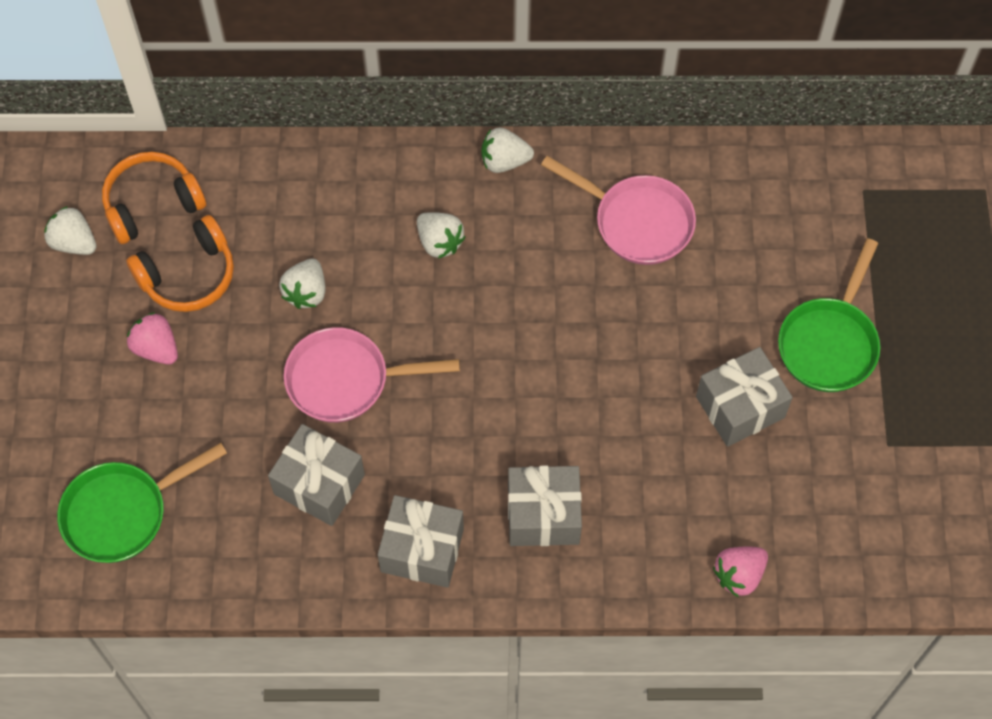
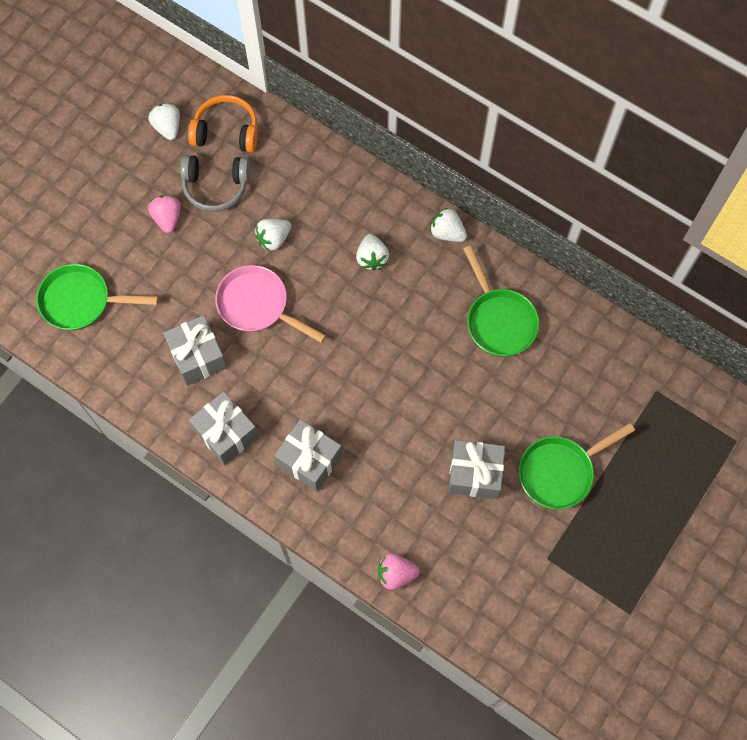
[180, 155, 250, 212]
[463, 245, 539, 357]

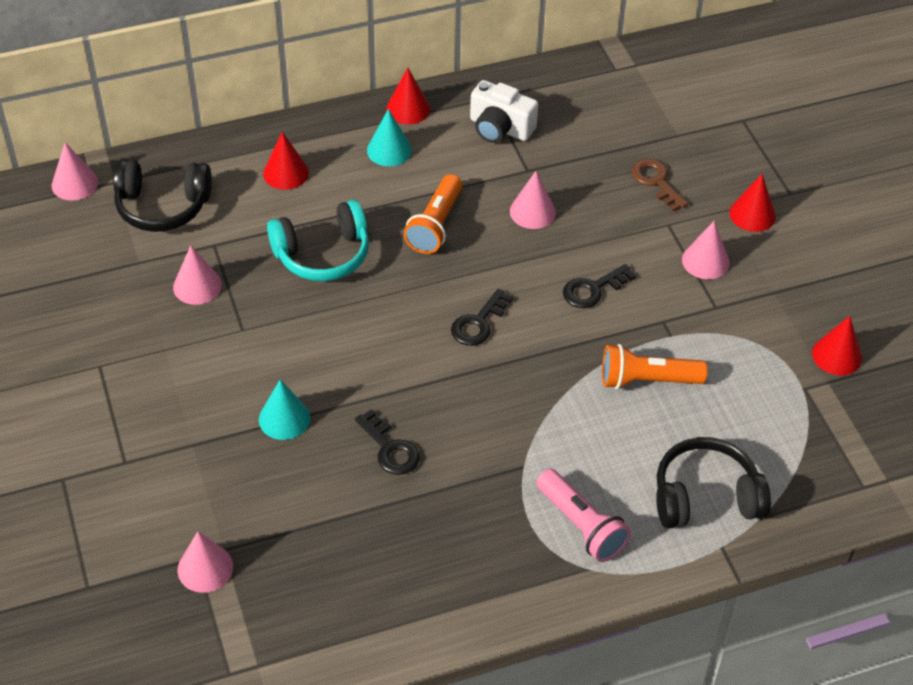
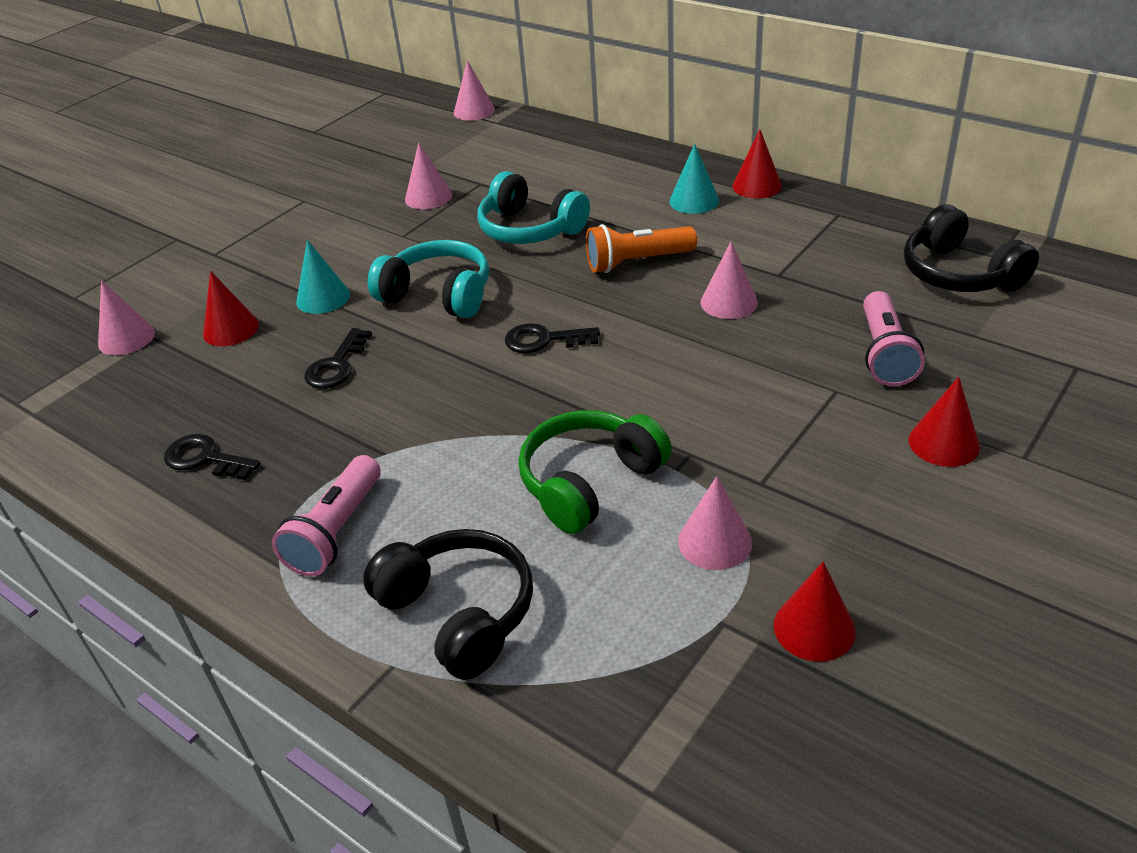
[164, 434, 260, 480]
[203, 271, 259, 346]
[368, 240, 489, 318]
[518, 410, 672, 534]
[678, 476, 752, 570]
[863, 291, 925, 386]
[904, 205, 1039, 292]
[470, 80, 538, 143] (first image)

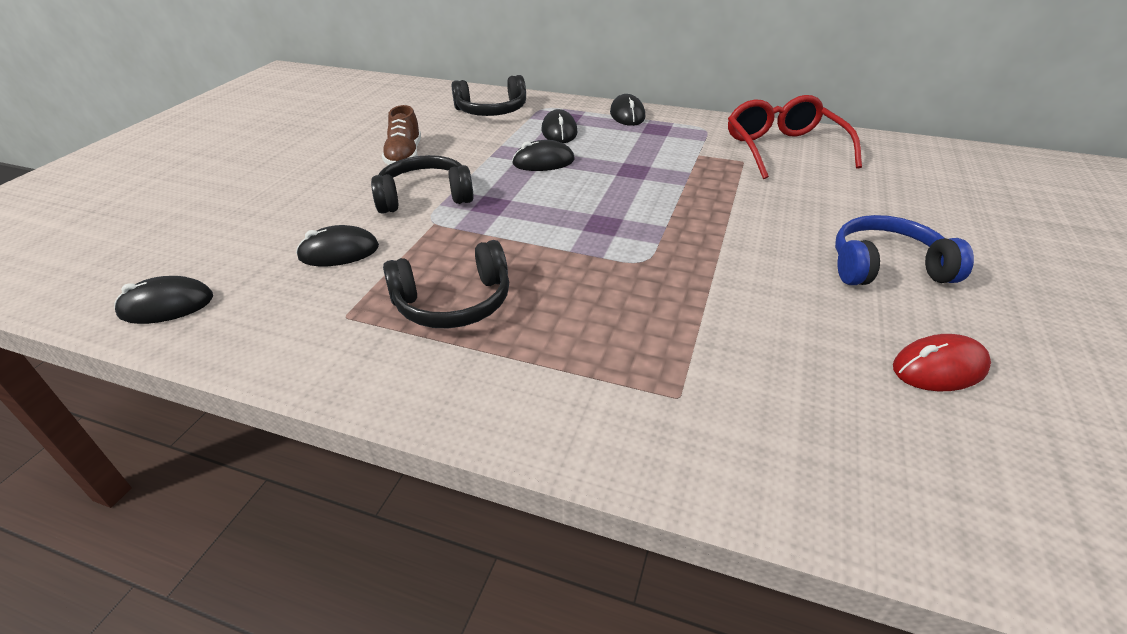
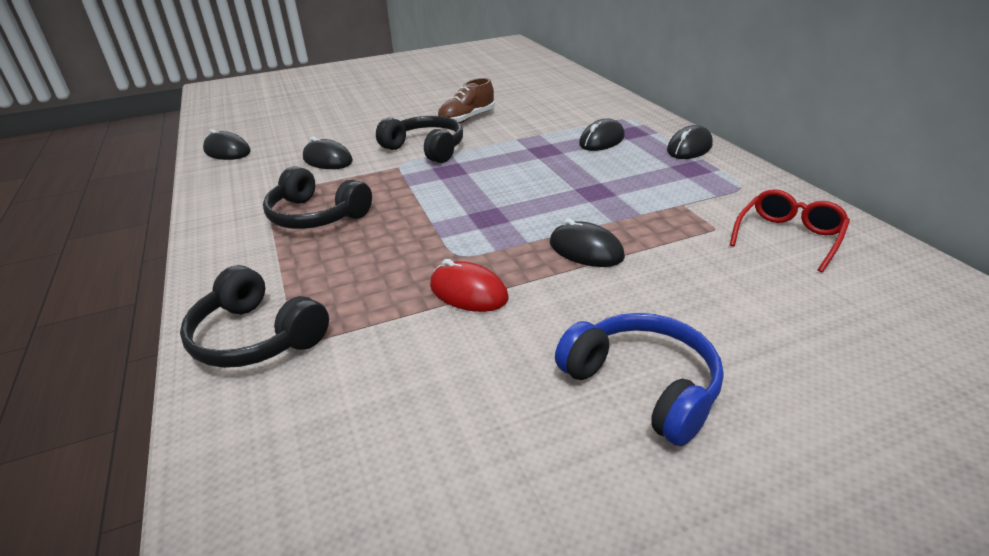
[180, 265, 329, 368]
[430, 259, 509, 312]
[550, 219, 625, 267]
[730, 189, 850, 273]

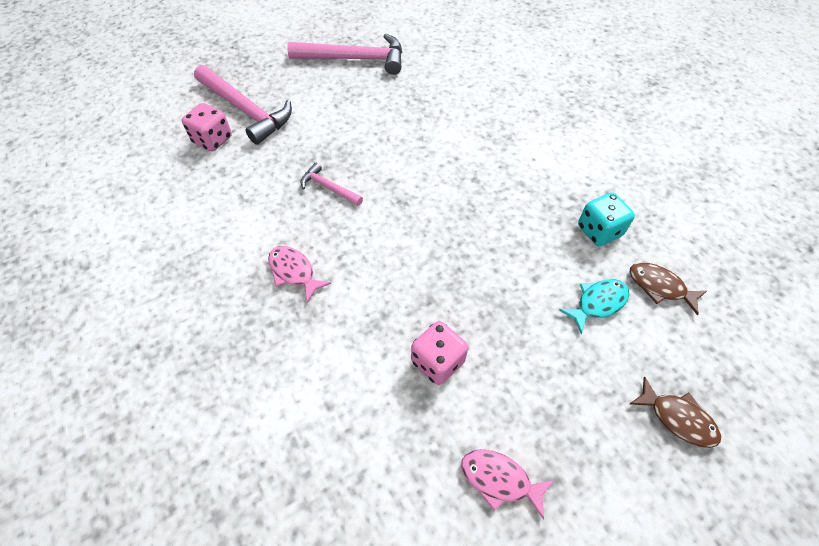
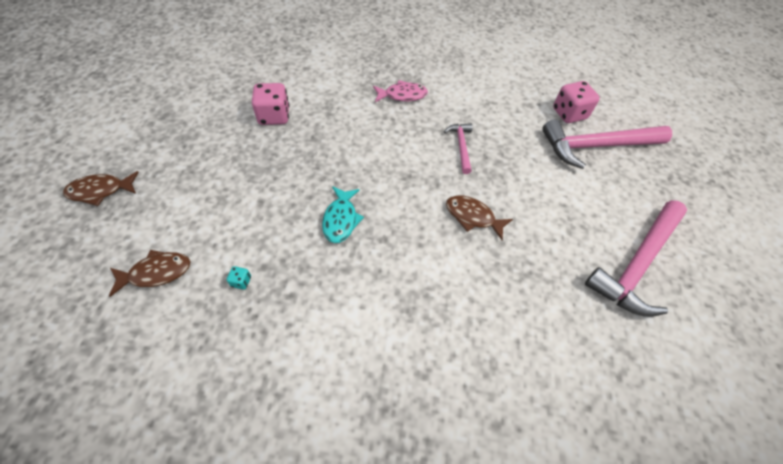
[227, 266, 251, 290]
[322, 186, 364, 243]
[444, 123, 472, 174]
[446, 195, 513, 240]
[461, 449, 554, 520] (first image)

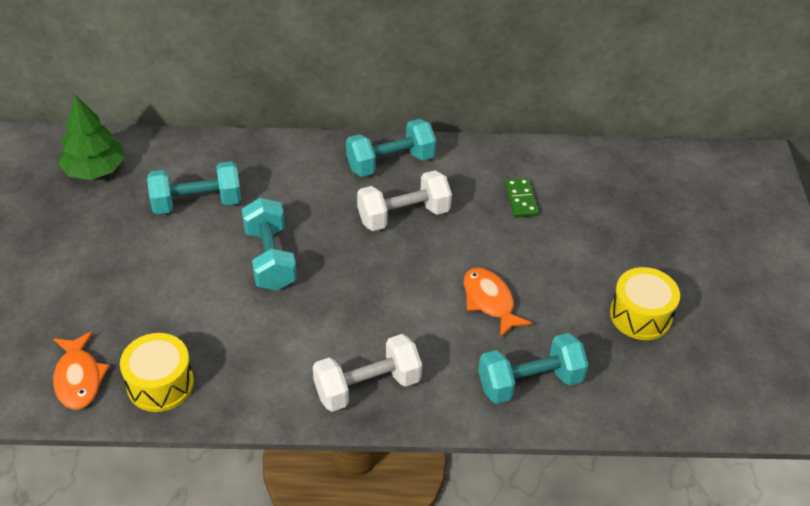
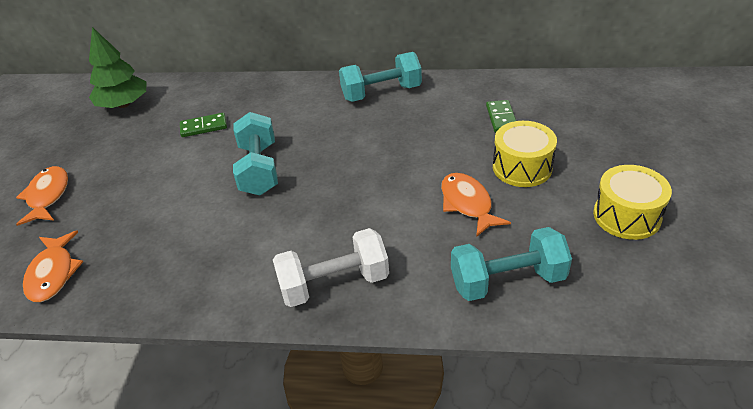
[16, 166, 68, 226]
[180, 113, 227, 137]
[493, 121, 557, 187]
[357, 170, 452, 231] (first image)

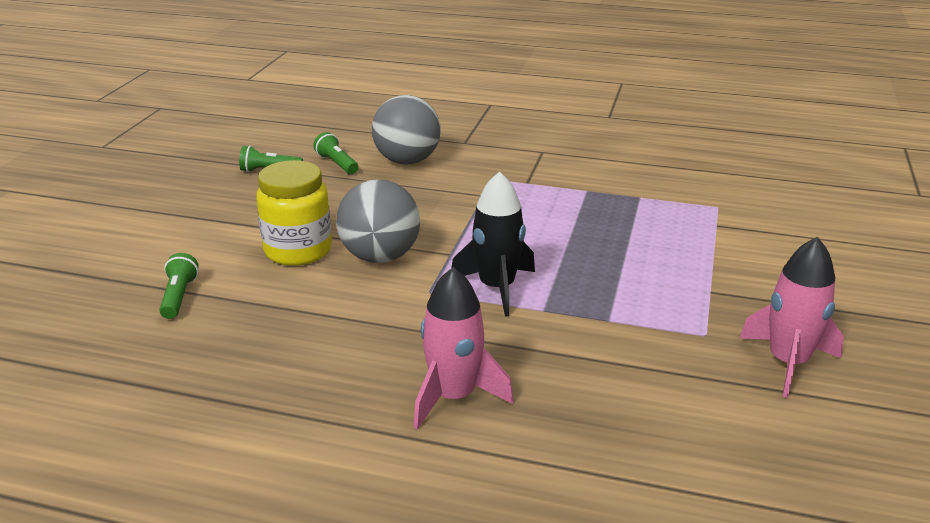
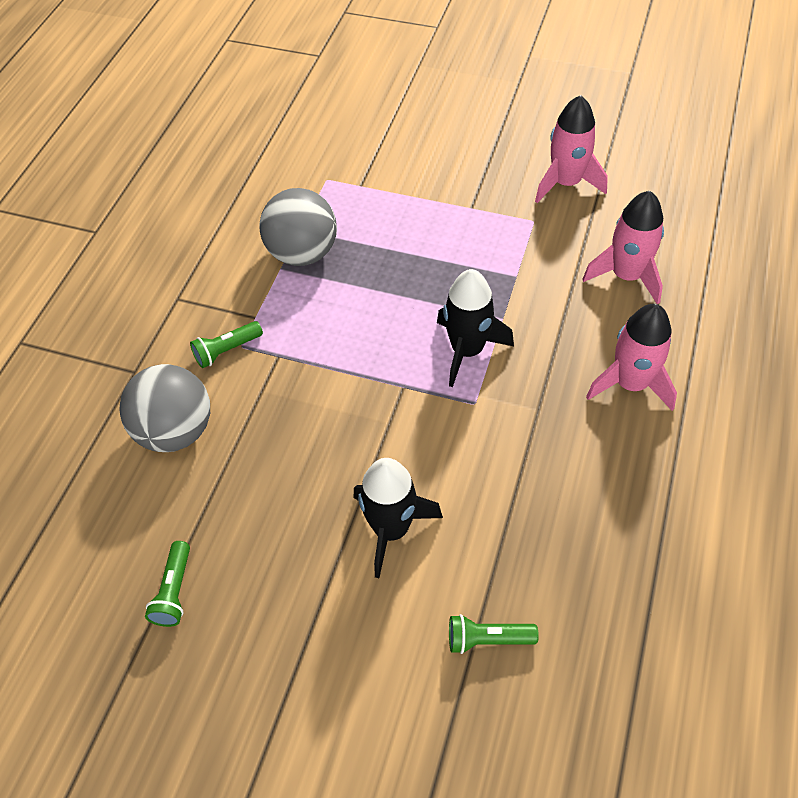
[190, 321, 263, 368]
[259, 188, 337, 266]
[353, 458, 443, 578]
[582, 191, 664, 304]

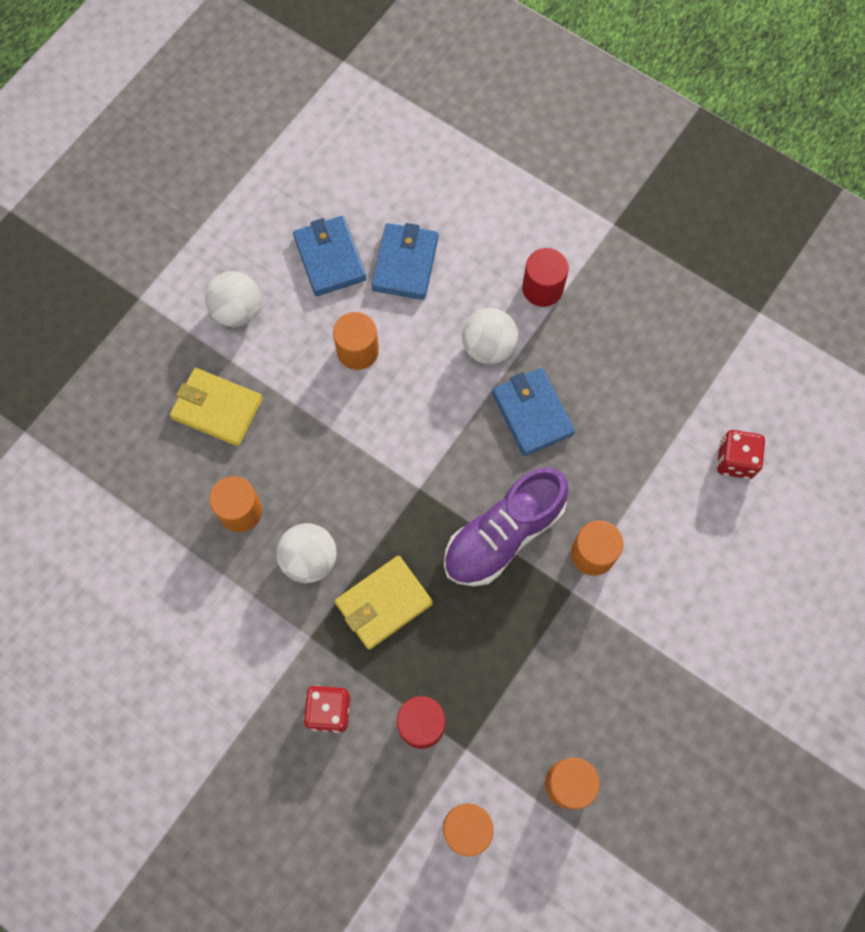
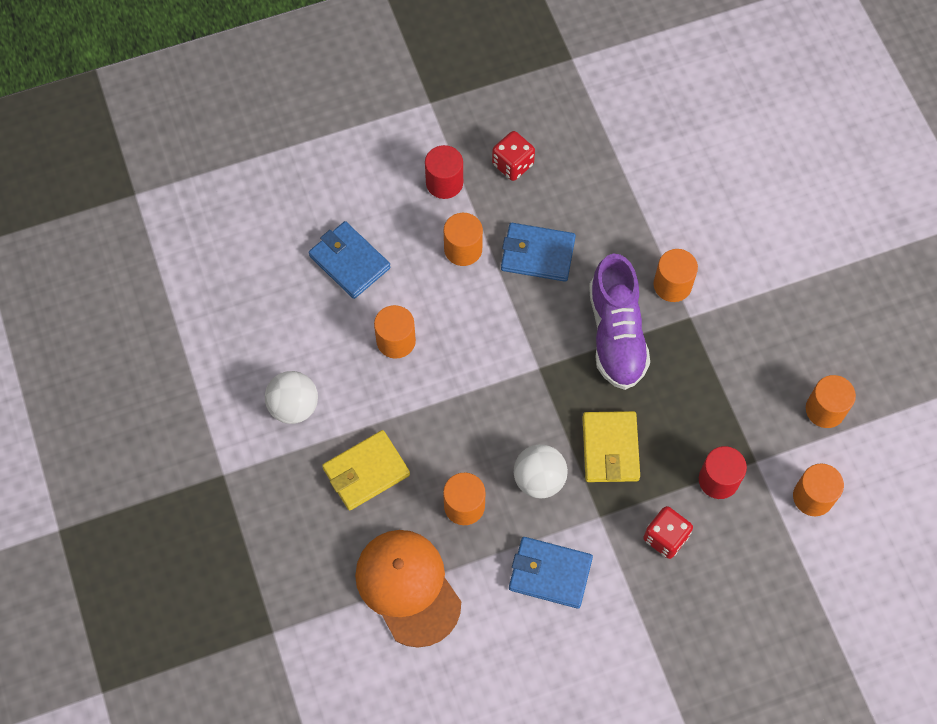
[355, 530, 461, 648]
[444, 213, 483, 266]
[492, 131, 535, 181]
[509, 537, 593, 609]

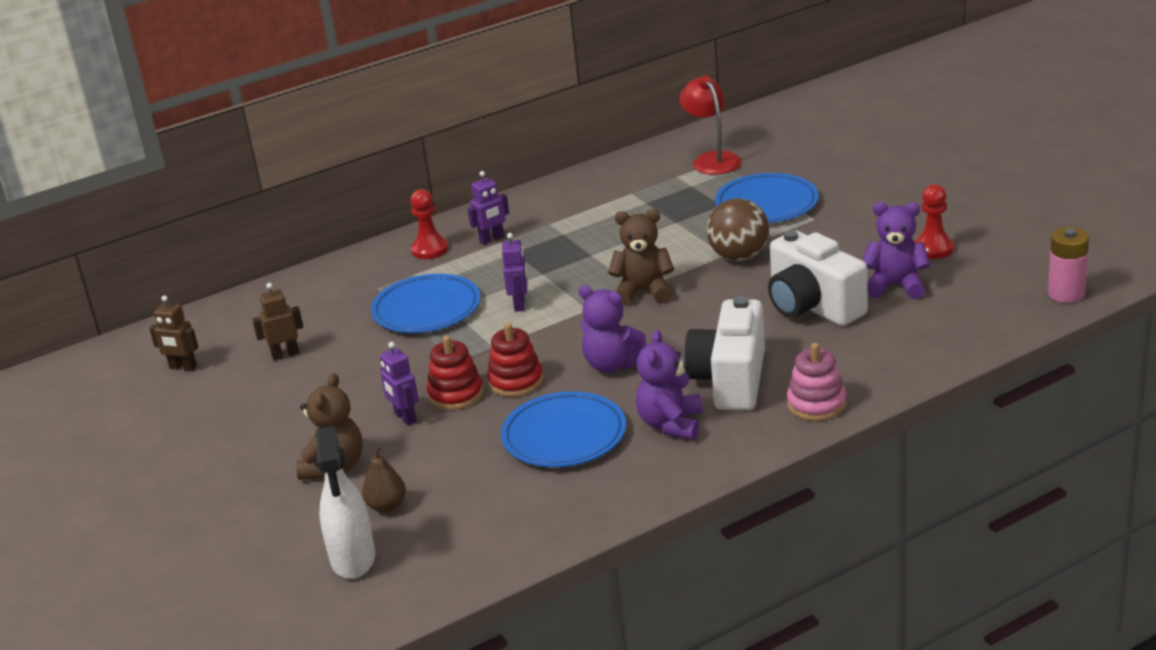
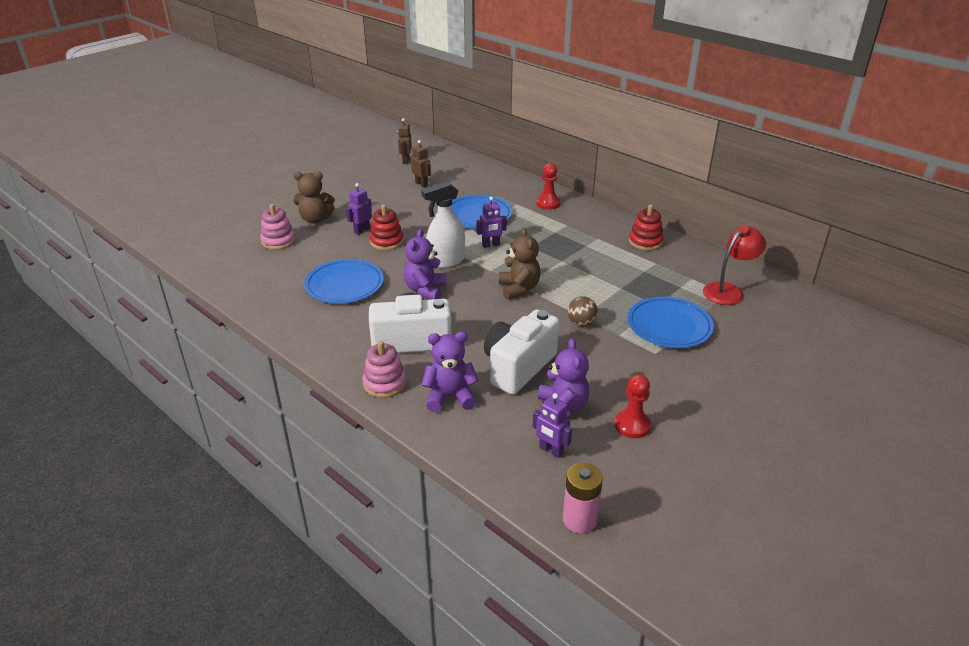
[260, 204, 296, 250]
[421, 182, 465, 268]
[422, 332, 479, 412]
[533, 393, 572, 458]
[568, 296, 598, 326]
[629, 205, 664, 250]

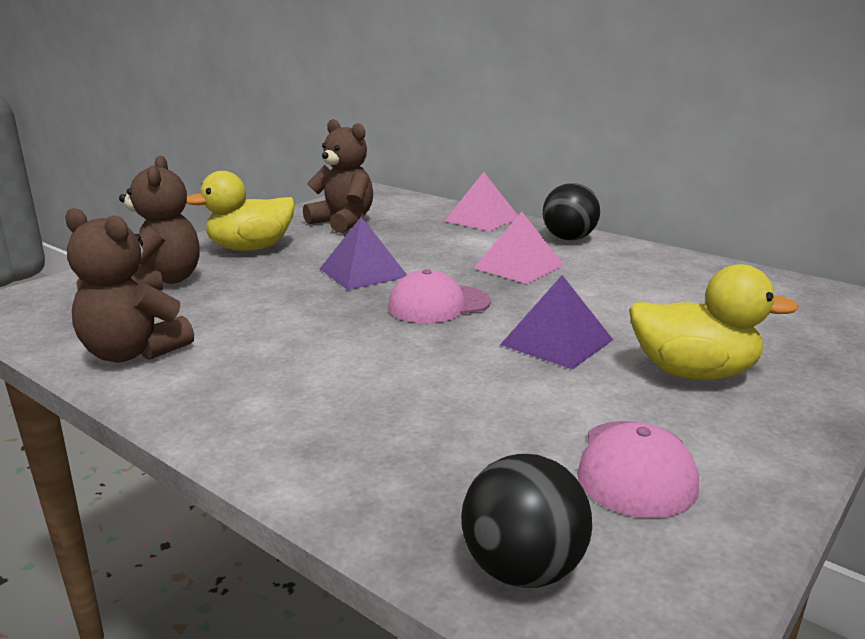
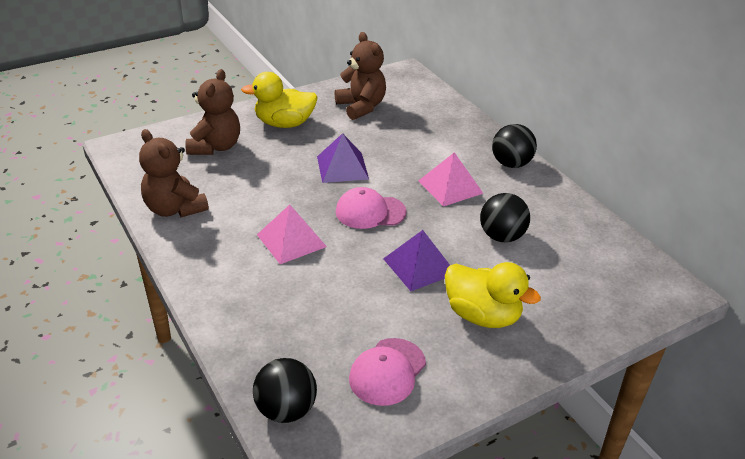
[257, 205, 327, 264]
[480, 193, 530, 242]

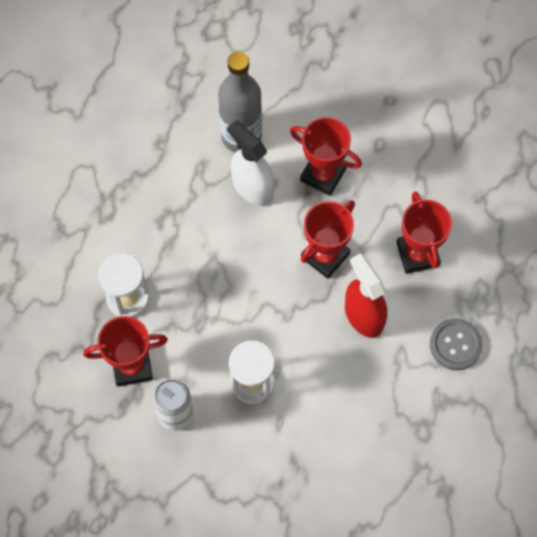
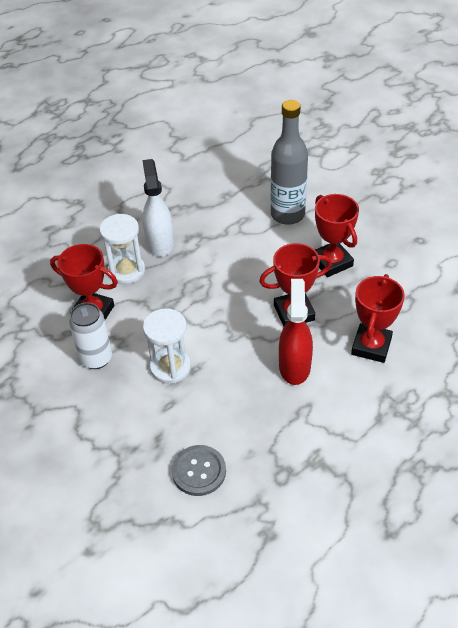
[142, 159, 174, 257]
[172, 445, 226, 496]

